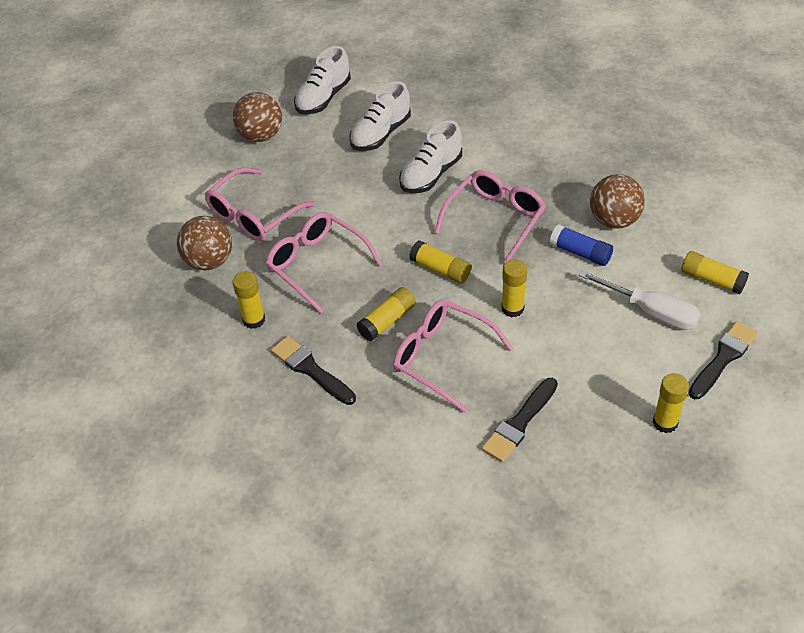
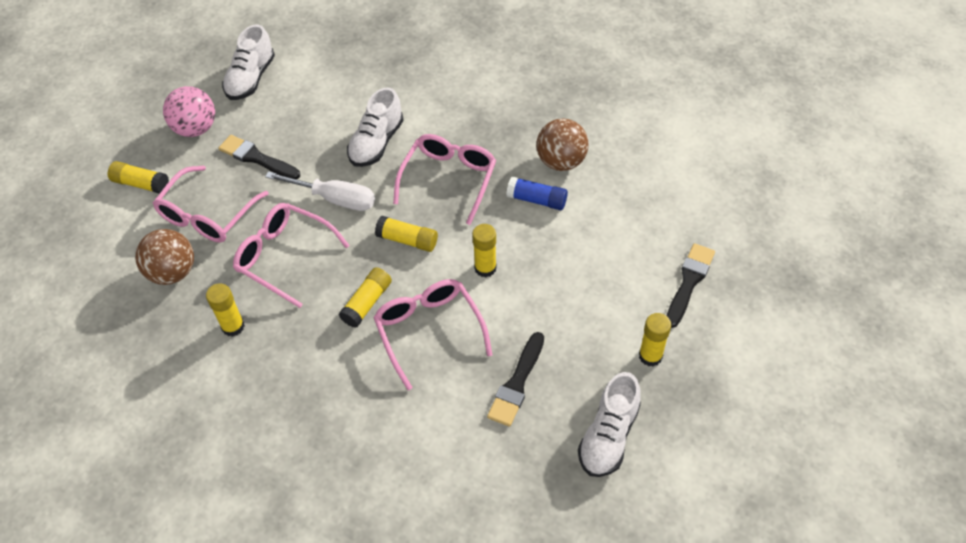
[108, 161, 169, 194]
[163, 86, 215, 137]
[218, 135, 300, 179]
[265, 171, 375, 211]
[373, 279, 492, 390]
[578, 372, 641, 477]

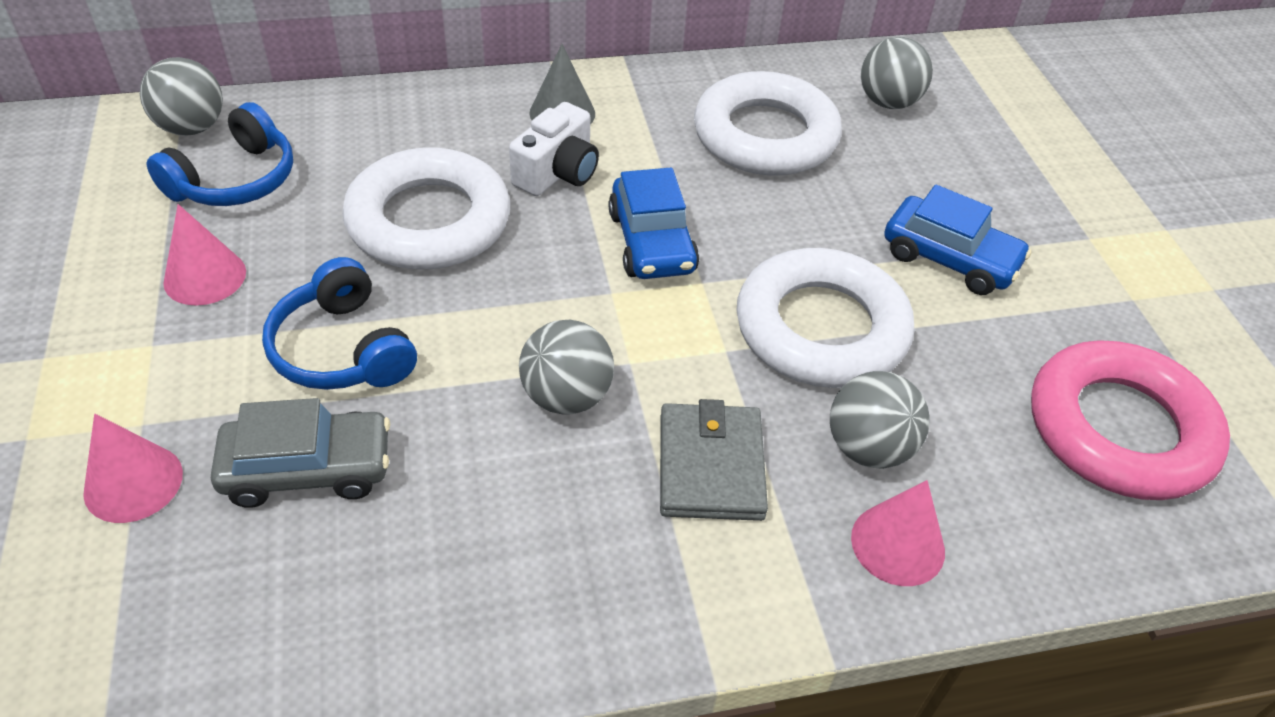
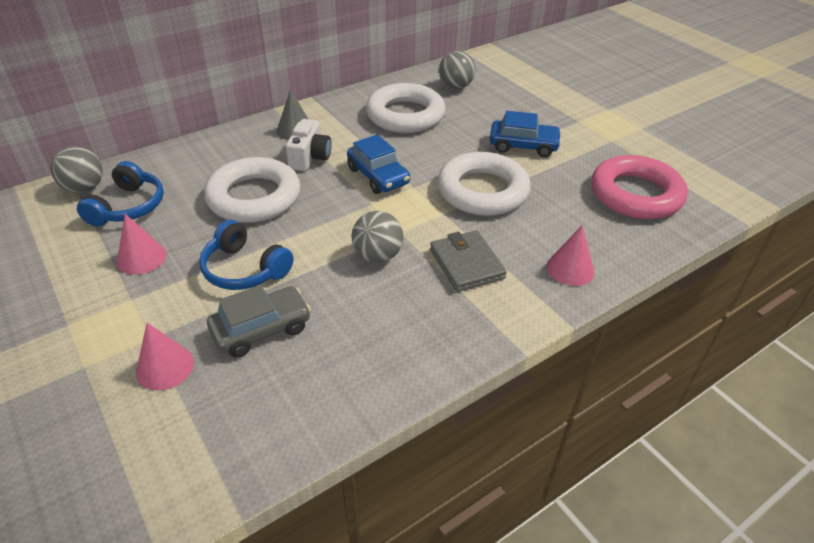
[830, 371, 930, 469] (first image)

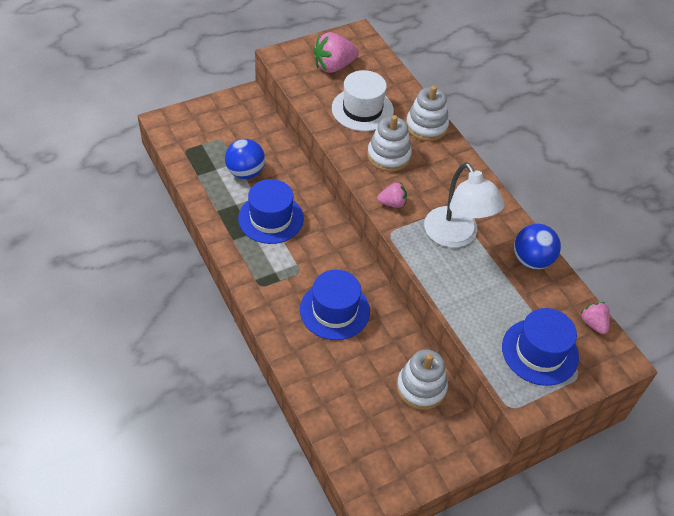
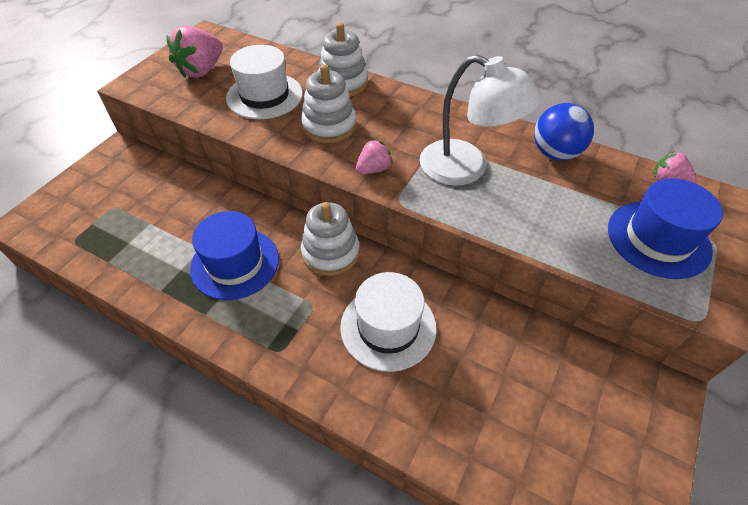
[301, 202, 360, 276]
[340, 272, 436, 372]
[225, 139, 265, 179] (first image)

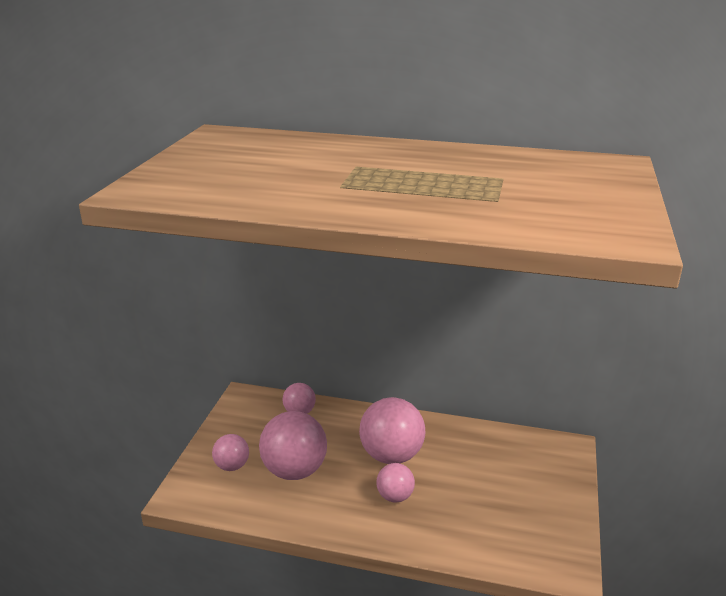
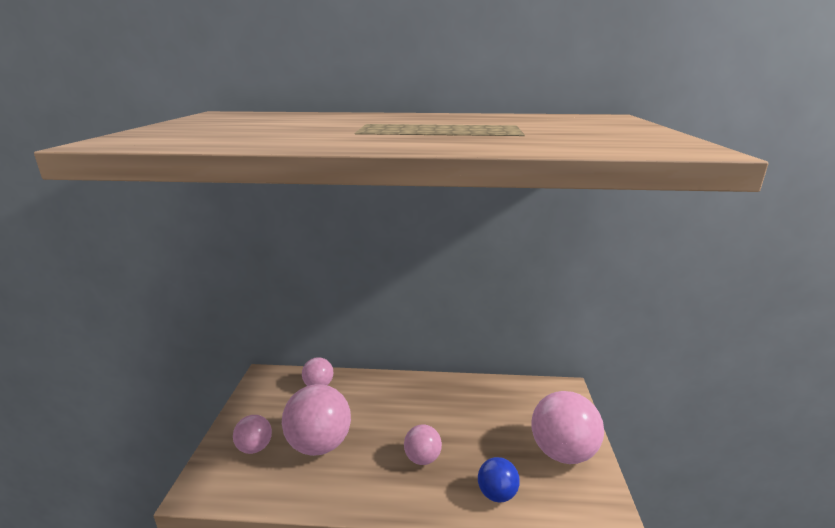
[478, 457, 520, 503]
[531, 391, 604, 464]

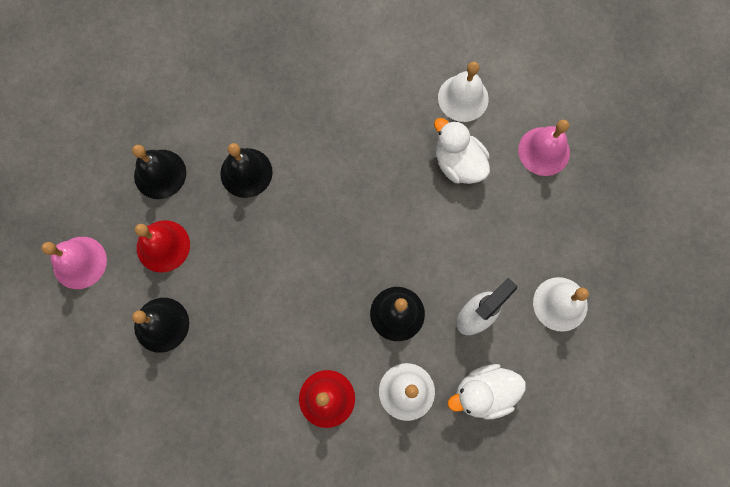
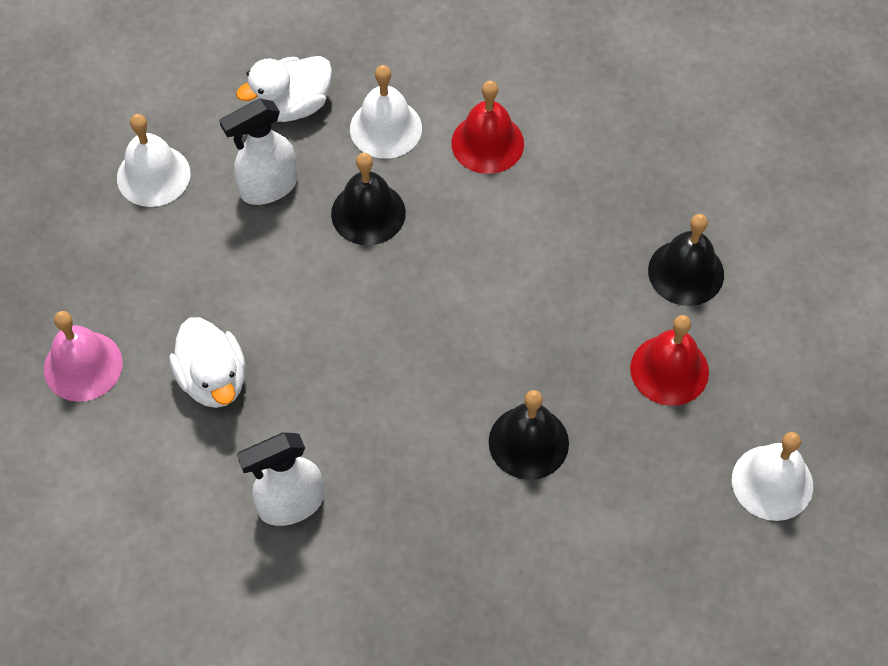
[236, 56, 332, 122]
[237, 432, 324, 526]
[732, 432, 813, 521]
[42, 237, 107, 289] (first image)
[132, 145, 186, 199] (first image)

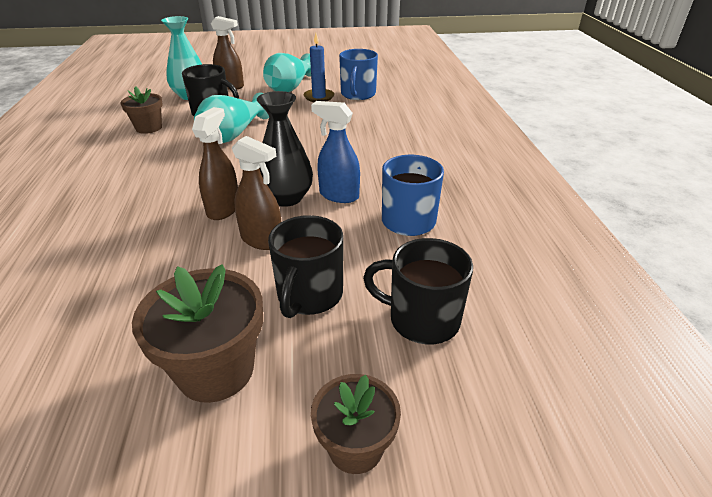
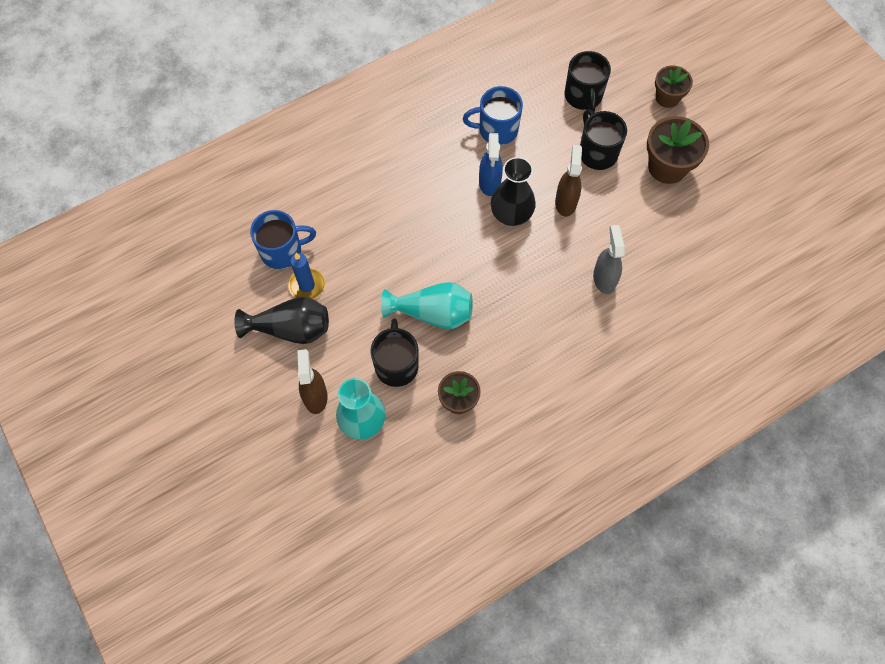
[234, 297, 329, 344]
[580, 109, 627, 170]
[593, 225, 625, 294]
[192, 107, 238, 220] (first image)

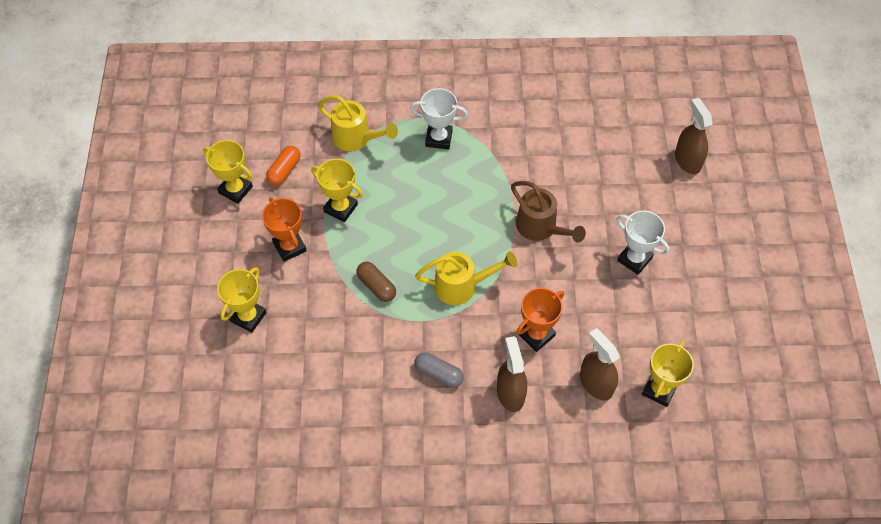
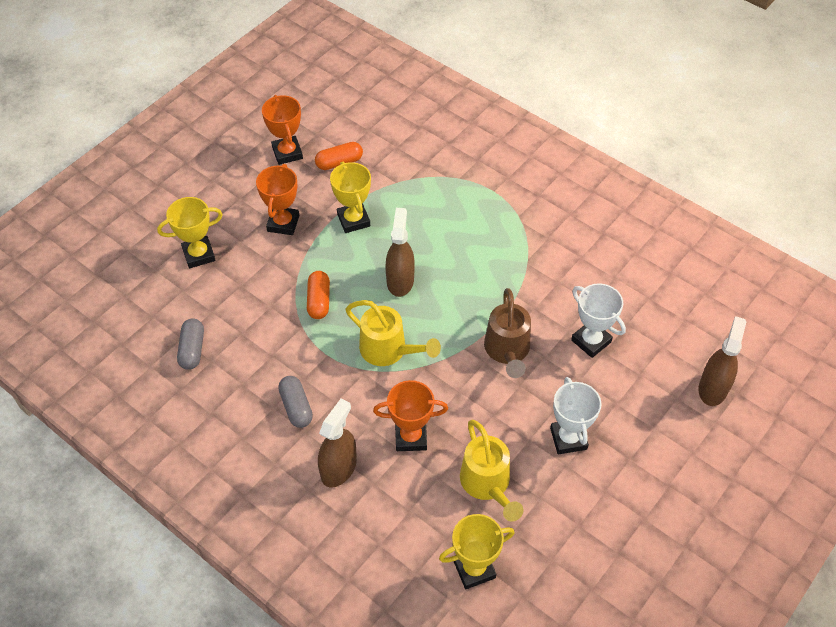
[177, 318, 204, 370]
[262, 95, 303, 165]
[307, 271, 330, 319]
[385, 208, 415, 297]
[460, 420, 523, 522]
[571, 283, 626, 358]

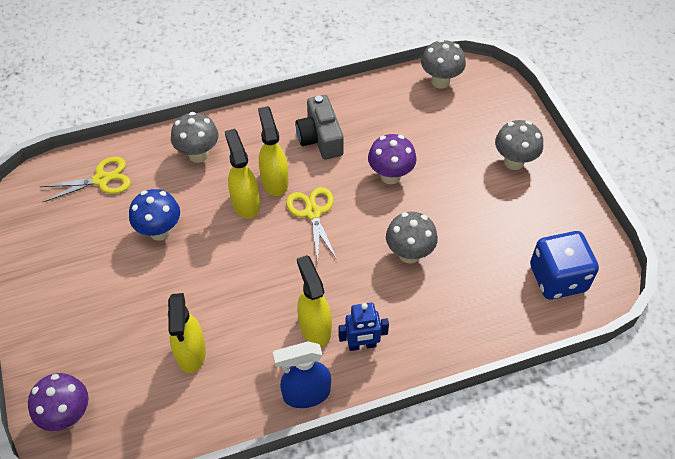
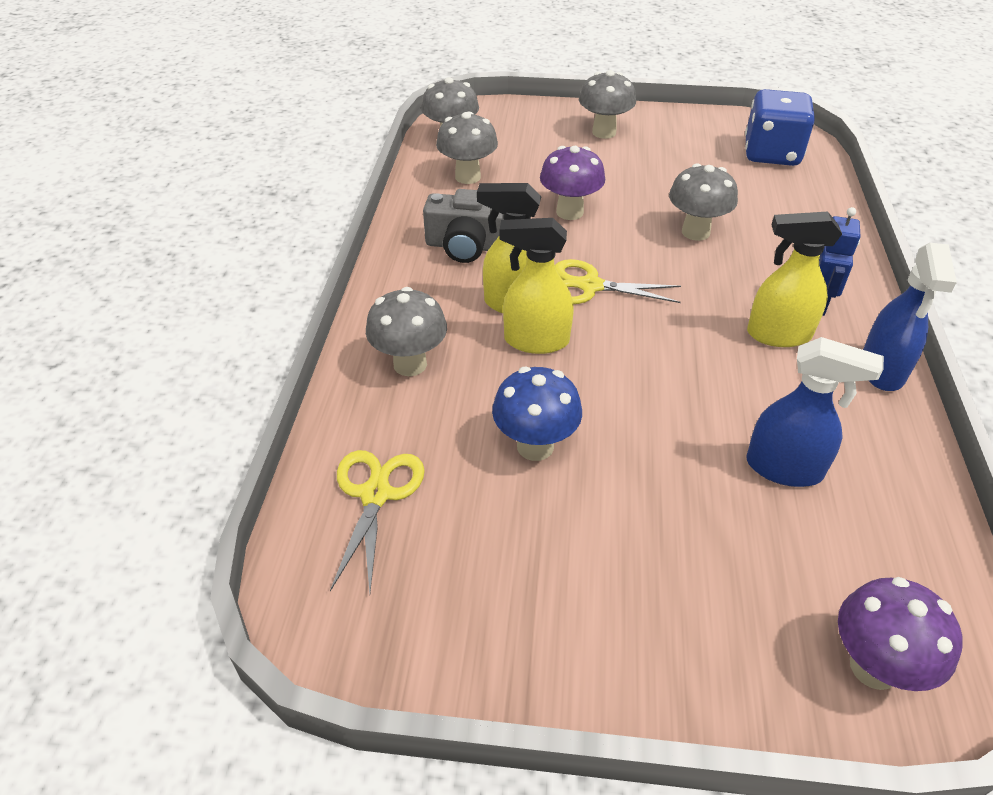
[436, 111, 498, 184]
[746, 337, 884, 487]

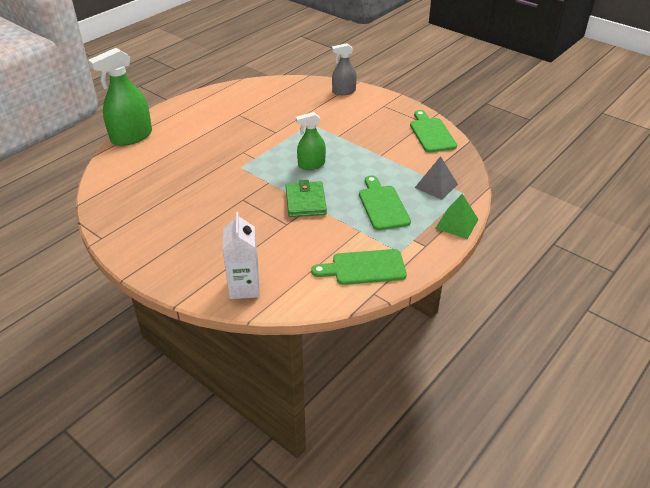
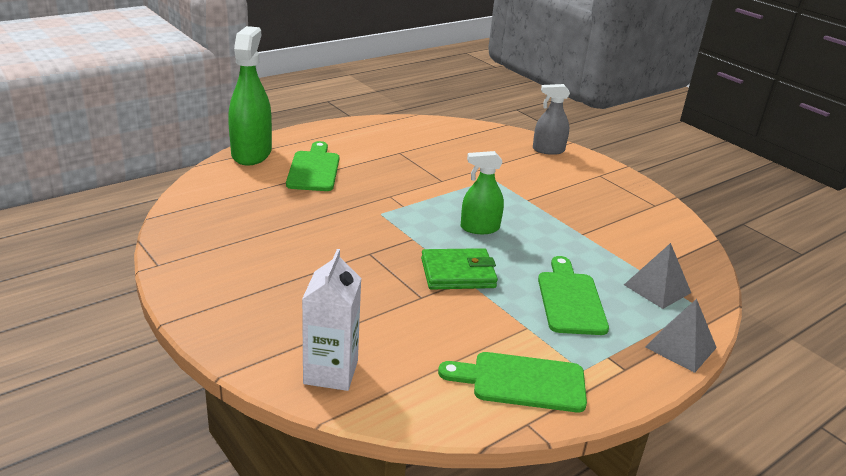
[228, 26, 272, 166]
[286, 141, 339, 191]
[421, 248, 498, 290]
[645, 299, 717, 373]

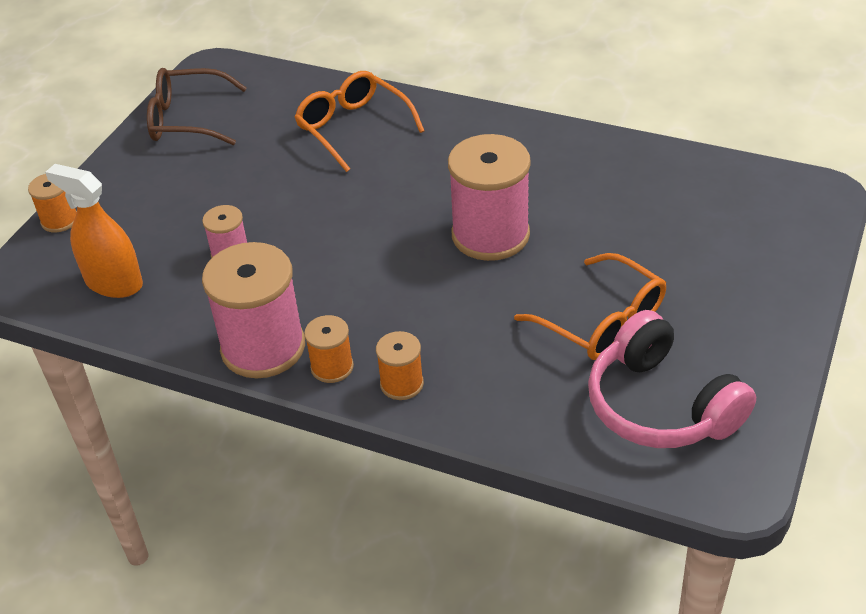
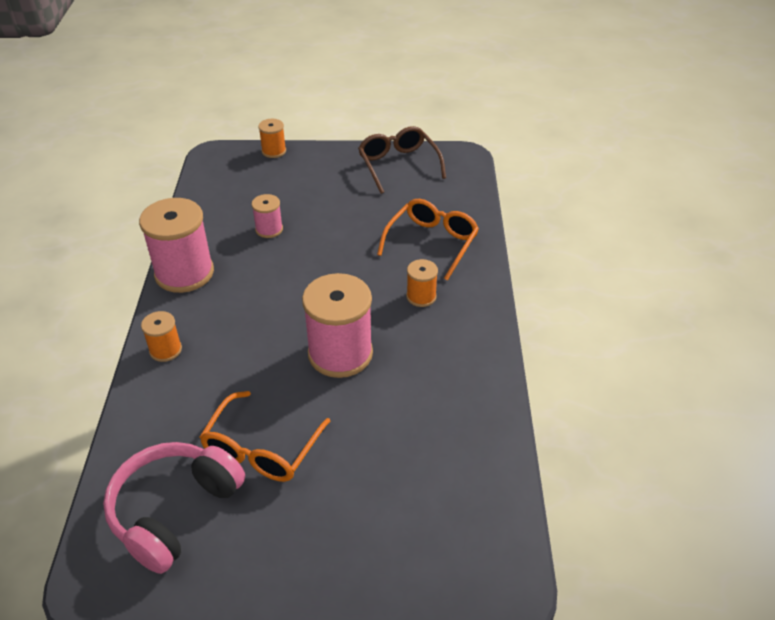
[406, 259, 438, 307]
[45, 164, 143, 298] (first image)

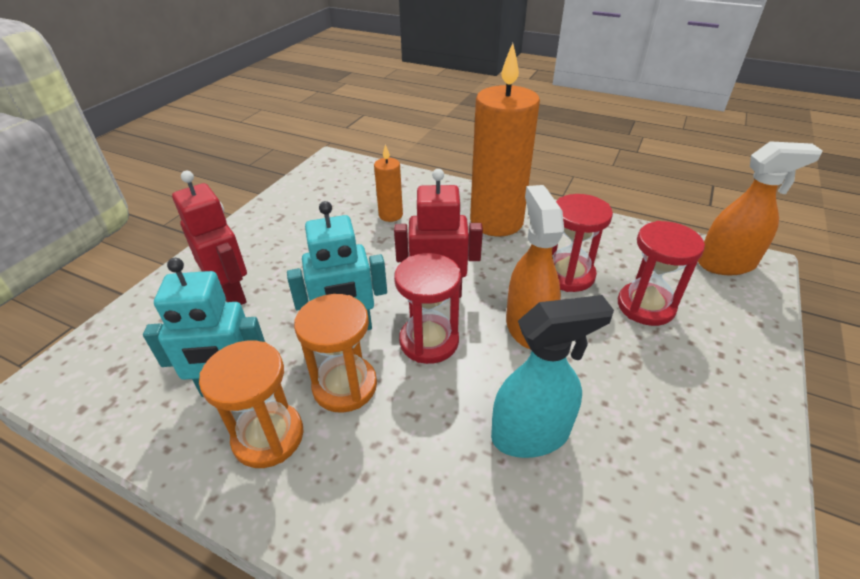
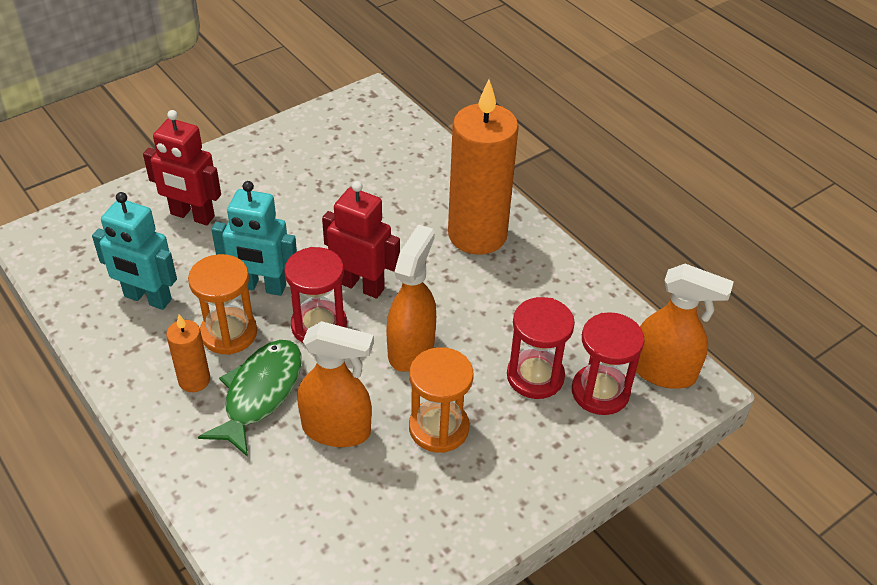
[143, 110, 221, 225]
[166, 315, 210, 392]
[198, 340, 302, 457]
[297, 321, 374, 447]
[409, 347, 474, 453]
[572, 312, 644, 415]

